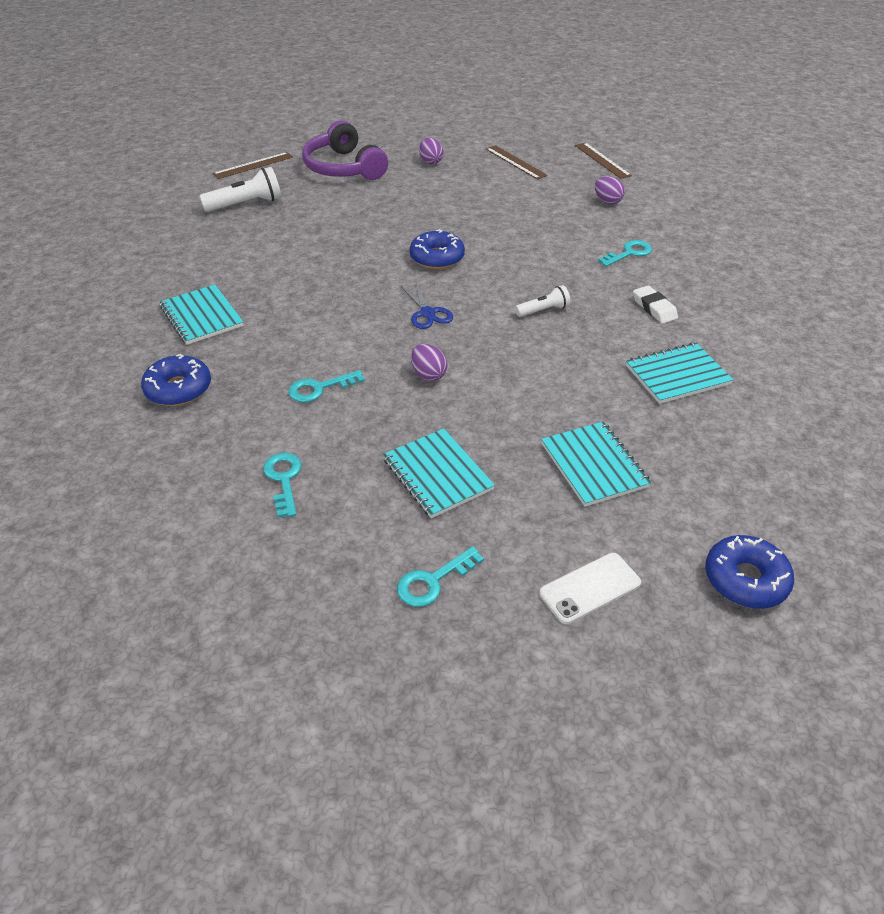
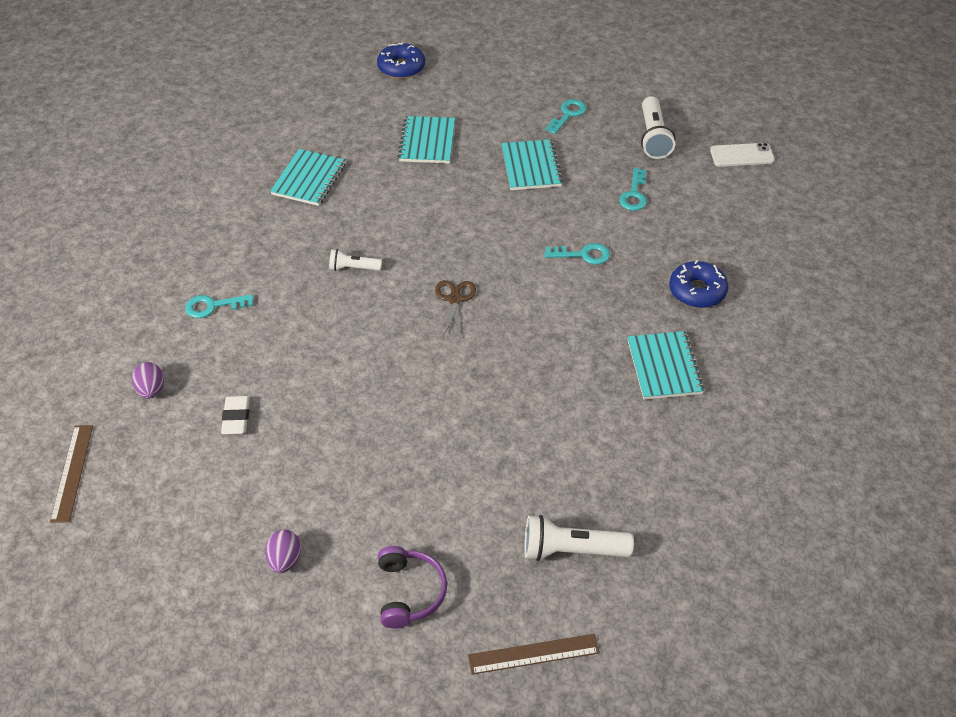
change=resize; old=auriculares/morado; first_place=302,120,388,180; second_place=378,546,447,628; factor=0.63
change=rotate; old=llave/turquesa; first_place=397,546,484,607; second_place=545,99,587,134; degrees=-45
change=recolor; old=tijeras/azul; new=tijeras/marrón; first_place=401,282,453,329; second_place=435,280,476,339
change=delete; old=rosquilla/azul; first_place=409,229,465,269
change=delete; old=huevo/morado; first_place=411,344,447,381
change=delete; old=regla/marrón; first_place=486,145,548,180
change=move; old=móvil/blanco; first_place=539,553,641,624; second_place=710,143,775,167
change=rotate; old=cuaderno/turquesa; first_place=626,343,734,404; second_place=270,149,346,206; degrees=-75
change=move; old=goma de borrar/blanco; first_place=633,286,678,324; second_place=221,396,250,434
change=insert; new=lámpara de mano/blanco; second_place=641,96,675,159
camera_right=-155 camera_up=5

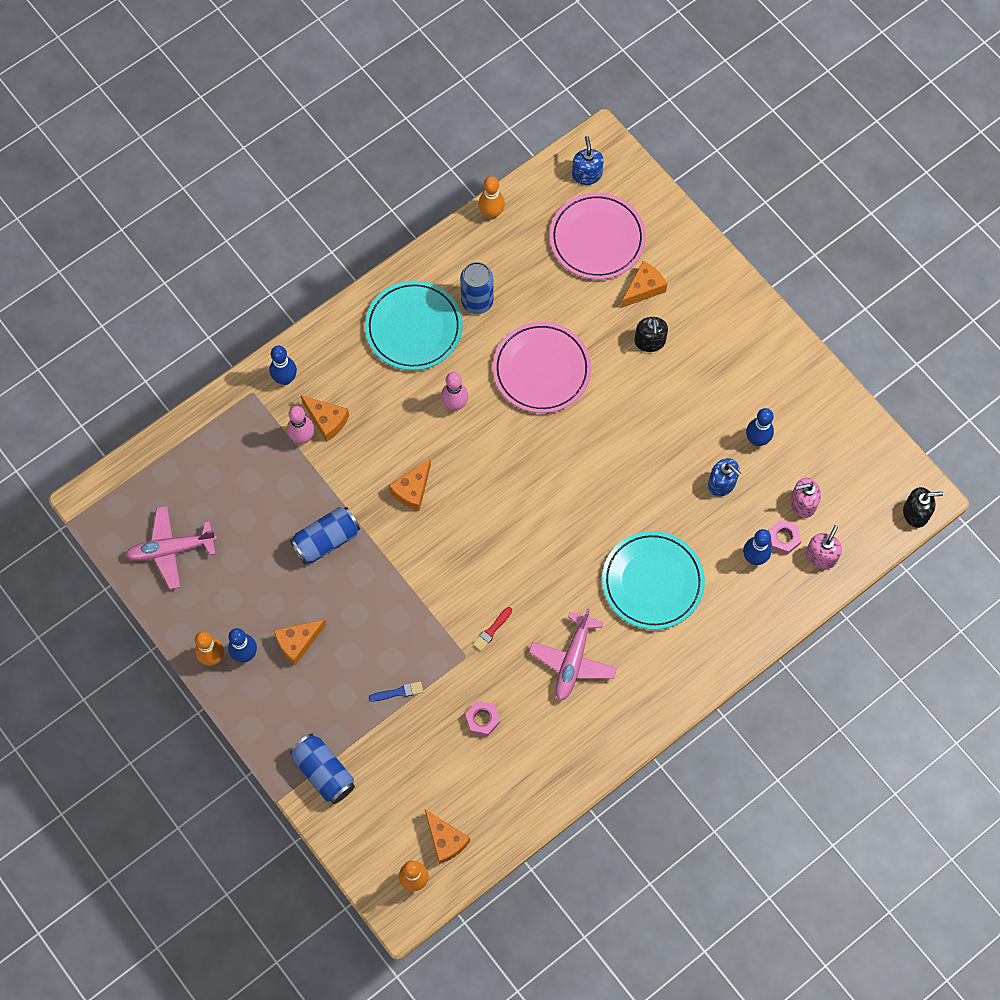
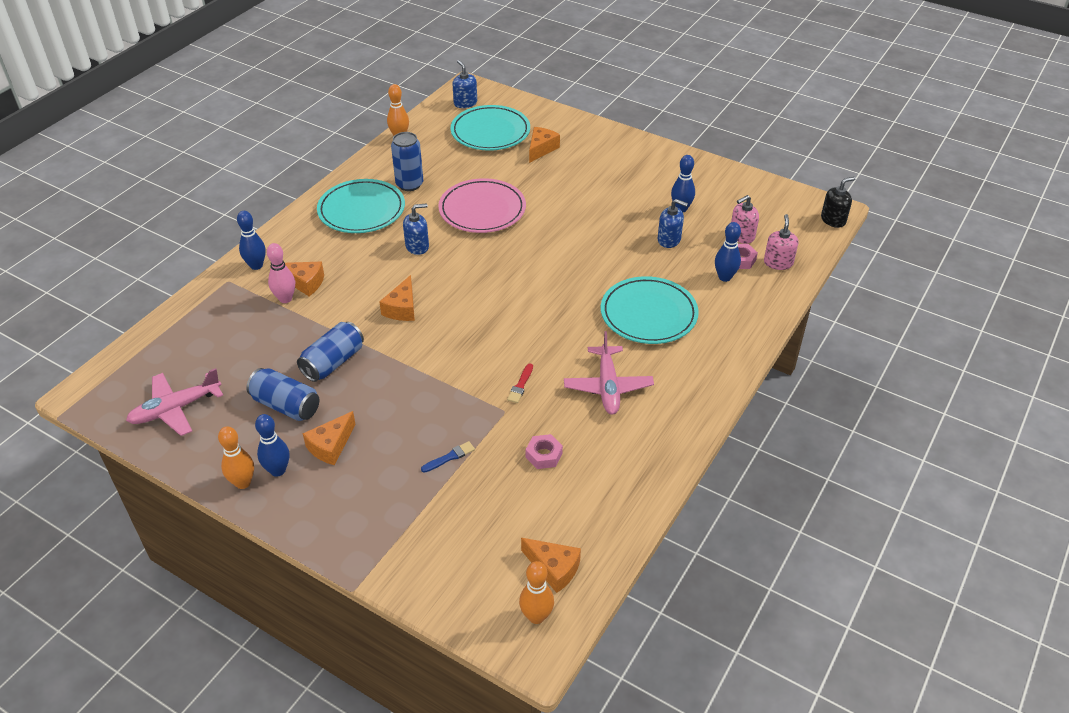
change=move; old=lata/azul; first_place=290,733,355,804; second_place=246,368,319,421
change=replace; old=bolo/rosa; new=dispensador de jabón/azul; first_place=441,372,468,411; second_place=403,203,429,255
change=recolor; old=plato/rosa; new=plato/turquesa; first_place=550,193,646,280; second_place=451,105,530,151
change=delete; old=dispensador de jabón/negro; first_place=634,317,668,352
camera_right=-20 camera_up=-25

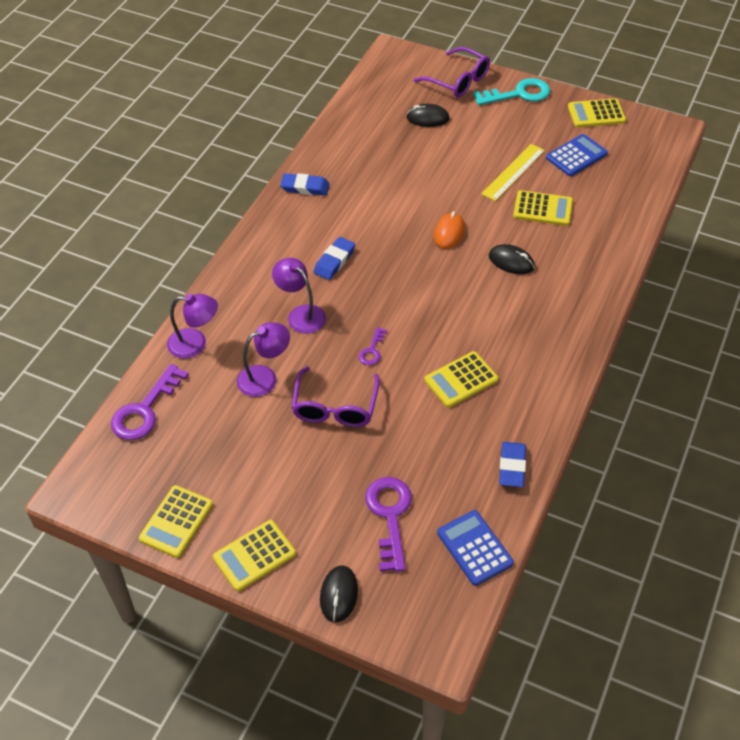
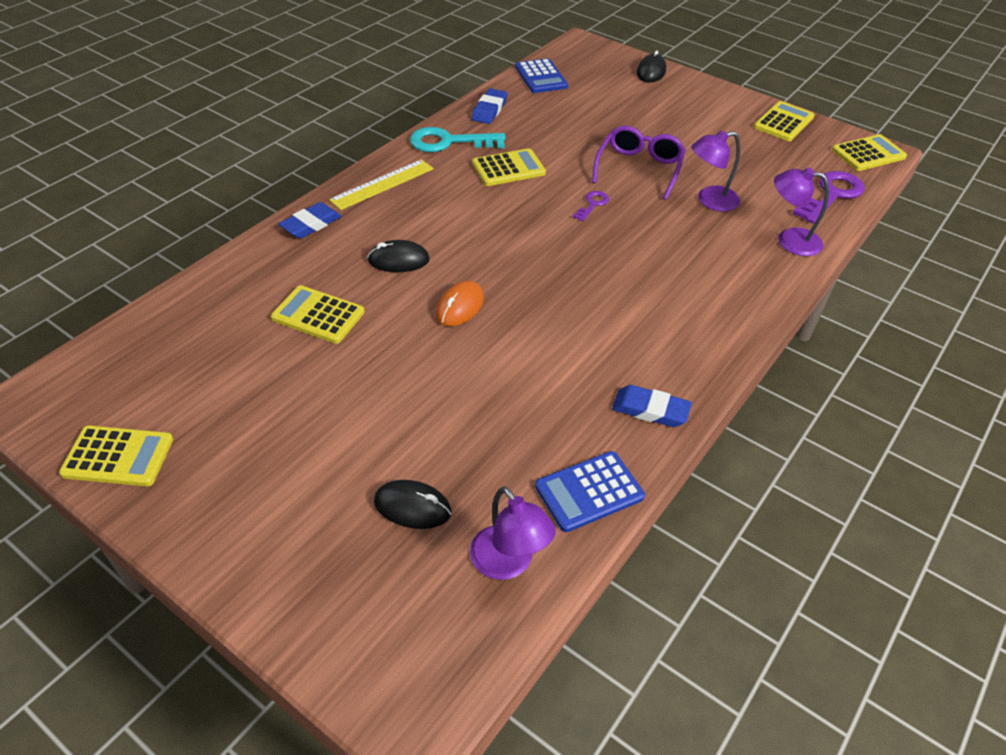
change=move; old=calculadora/amarillo; first_place=213,520,296,591; second_place=832,134,907,171
change=move; old=lámpara/morado; first_place=272,258,326,334; second_place=470,486,556,580
change=move; old=goma de borrar/azul; first_place=313,237,355,280; second_place=279,202,342,239
change=delete; old=llave/morado; first_place=365,477,412,572
change=delete; old=gafas/morado; first_place=414,47,490,98
change=move; old=llave/turquesa; first_place=473,78,550,105; second_place=410,127,506,152
change=move; old=regla/amarillo; first_place=481,144,545,201; second_place=329,159,434,210
change=rotate; old=ratón/negro; first_place=489,244,535,274; second_place=367,240,430,272; degrees=-45
change=move; old=calculadora/azul; first_place=546,134,608,176; second_place=535,451,645,532
camera_right=-170 camera_up=-5

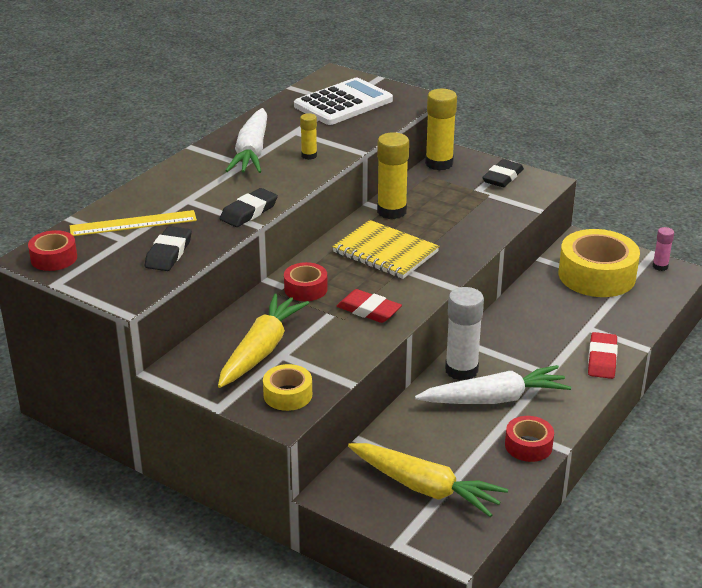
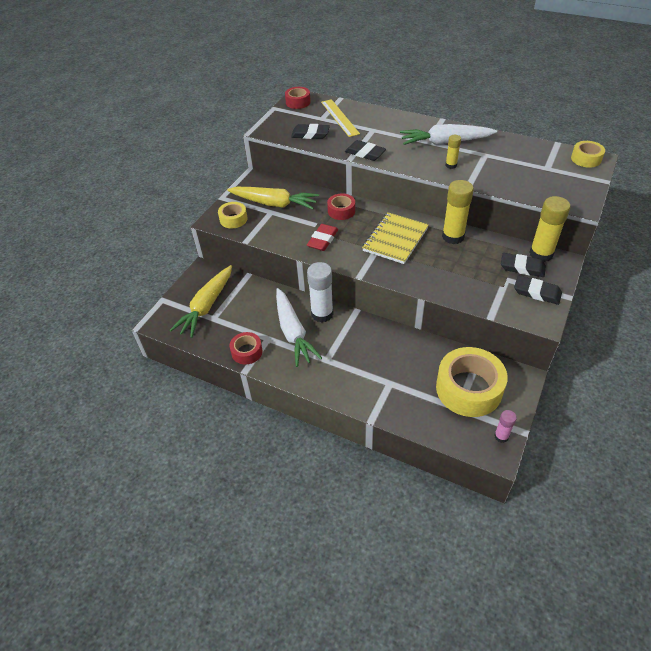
change=delete; old=calculadora/blanco; first_place=294,78,393,125
change=delete; old=goma de borrar/rojo; first_place=588,332,618,379
change=insert; new=goma de borrar/negro; second_place=501,253,546,277
change=insert; new=cinta adhesiva/amarillo; second_place=571,141,605,168
camera_right=85 camera_up=15

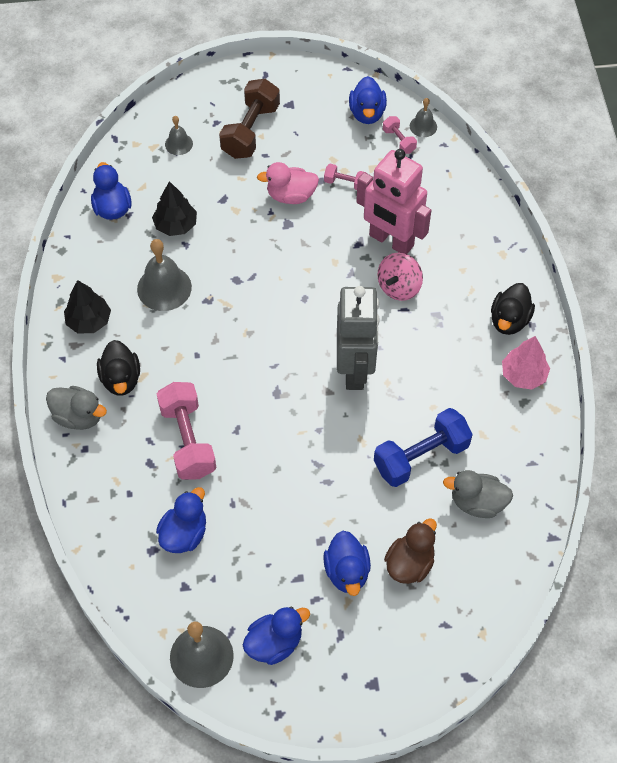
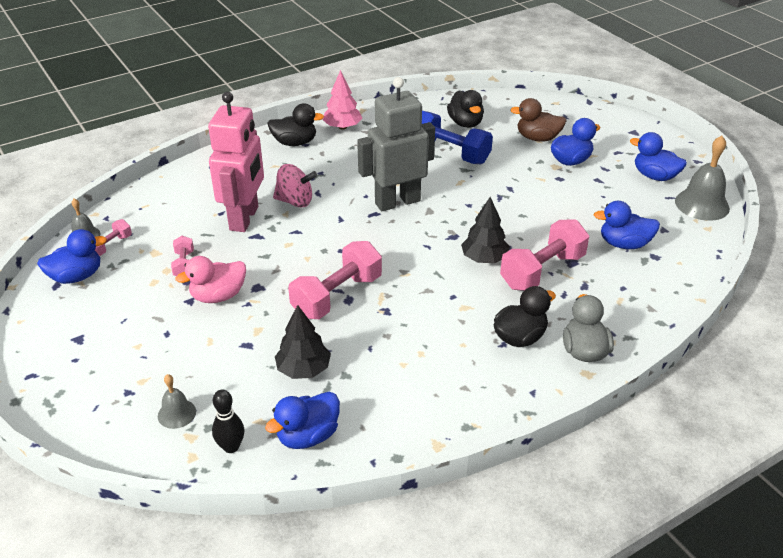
change=move; old=árbol/negro; first_place=64,280,111,333; second_place=461,197,510,263
change=delete; old=campana/gris; first_place=137,239,192,311
change=delete; old=mancuerna/marrón; first_place=219,79,280,159
change=rotate; old=pato/rosa; first_place=257,162,319,204; second_place=176,256,246,303; degrees=90
change=recolor; old=pato/gris; new=pato/negro; first_place=443,470,513,518; second_place=447,90,484,128
change=insert; new=bolo/negro; second_place=212,390,244,453
change=insert; new=mancuerna/rosa; second_place=288,241,382,319
camera_right=-115 camera_up=-20

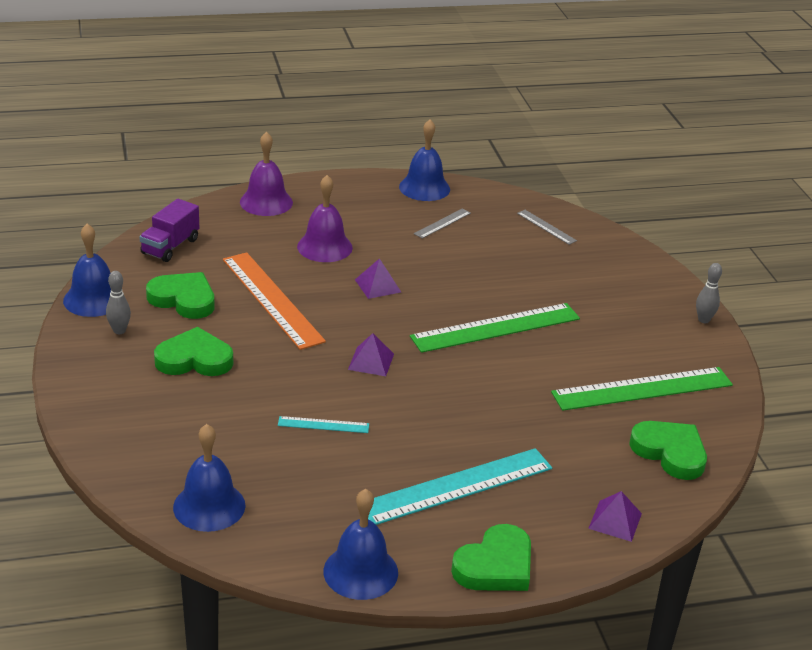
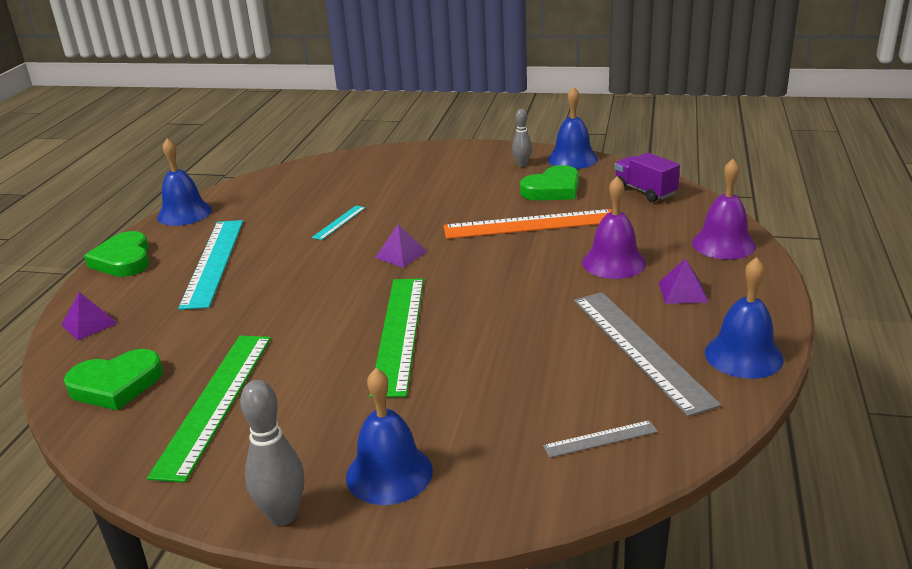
change=delete; old=corazón/verde; first_place=154,327,233,376
change=move; old=campana/azul; first_place=173,424,246,532; second_place=346,368,433,505
change=move; old=pirámide/morado; first_place=355,258,401,299; second_place=658,259,709,304
change=resize; old=regla/gris; first_place=414,208,471,239; second_place=574,292,721,417; factor=2.17
change=resize; old=bolo/gris; first_place=696,263,722,323; second_place=240,380,304,526; factor=1.56
camera_right=120 camera_up=-5

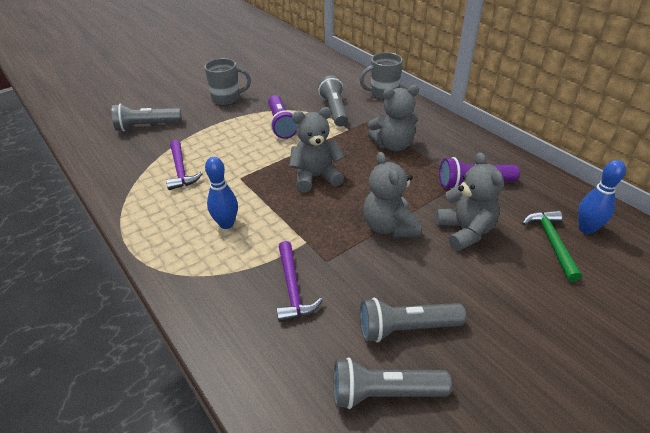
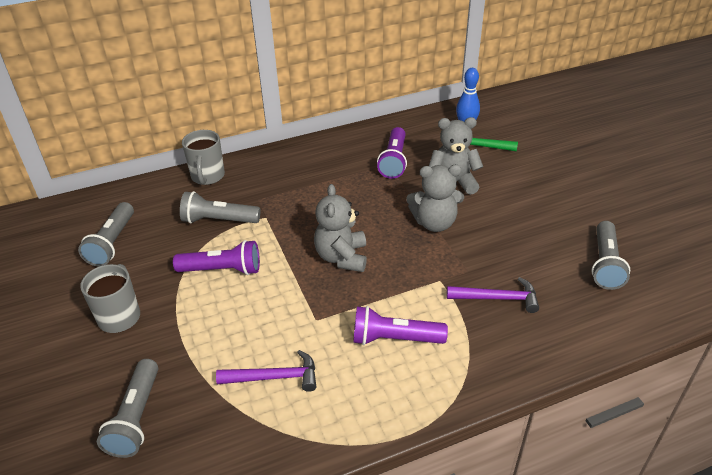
change=replace; old=bolo/azul; new=lámpara de mano/morado; first_place=205,157,238,229; second_place=353,306,448,345
change=move; old=lámpara de mano/gris; first_place=360,298,466,343; second_place=78,202,134,267
change=delete; old=osito/gris; first_place=368,85,419,151
camera_right=-75 camera_up=0

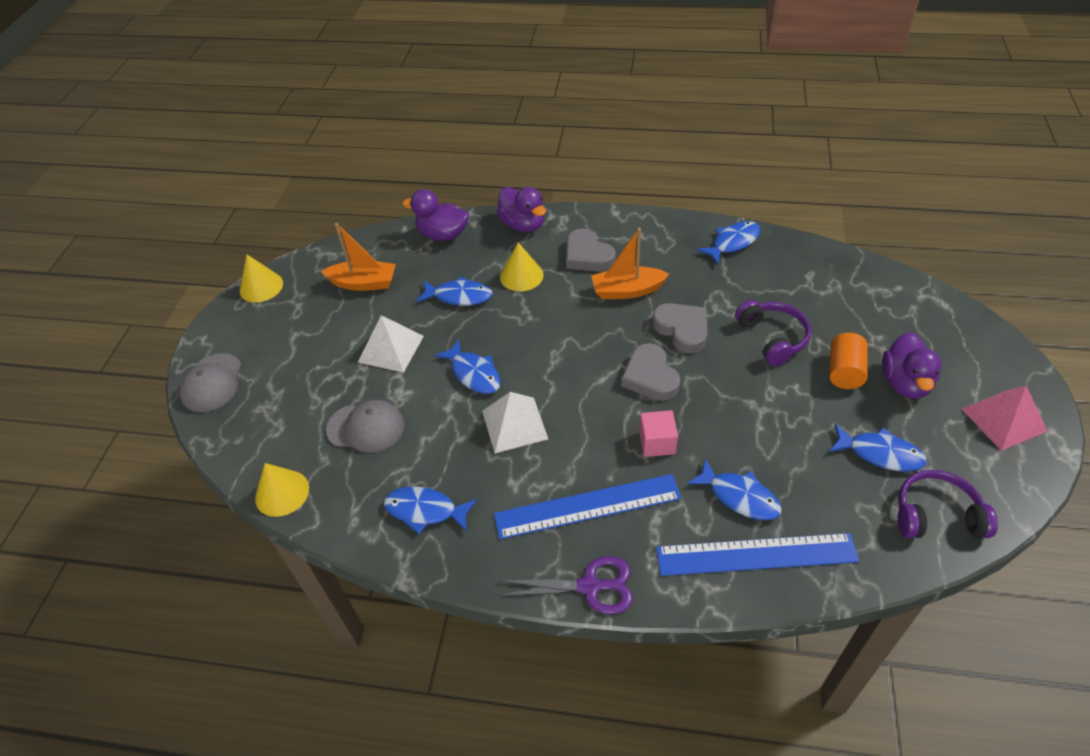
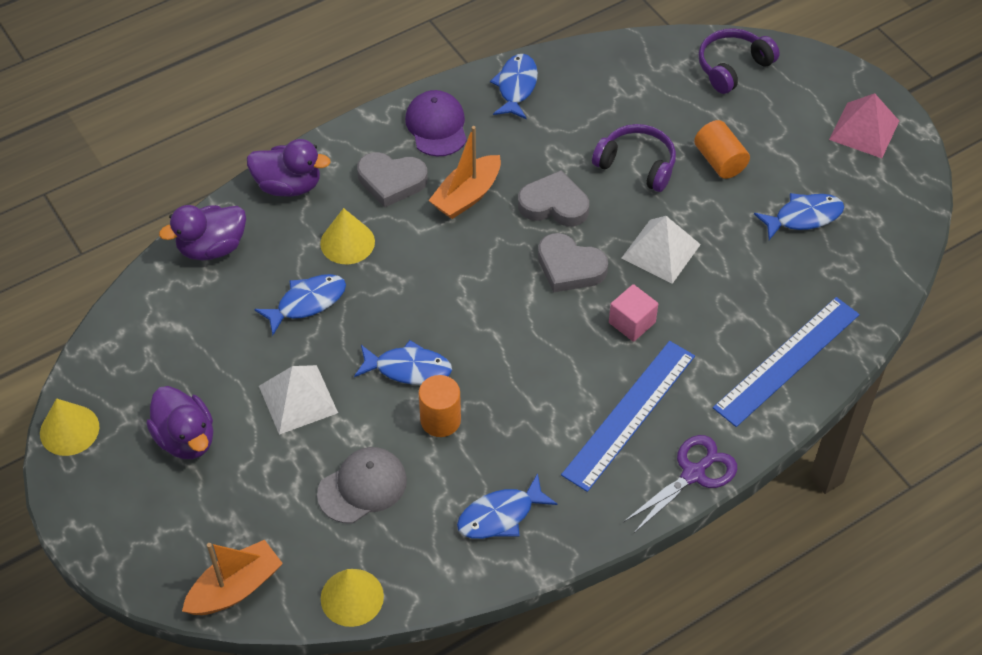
change=delete; old=gorra/gris; first_place=180,353,242,412
change=move; old=barco/naranja; first_place=321,223,396,291; second_place=182,540,283,615
change=move; old=pirámide/blanco; first_place=482,392,548,453; second_place=622,216,701,284
change=delete; old=pez/azul; first_place=687,459,782,520
change=move; old=pato/morado; first_place=882,332,942,399; second_place=146,386,213,459
change=move; old=auriculares/morado; first_place=898,470,998,538; second_place=698,28,780,94
change=insert; new=gorra/morado; second_place=405,90,467,157
change=insert; new=cilindro/naranja; second_place=419,375,461,437
camera_right=-45 camera_up=5

